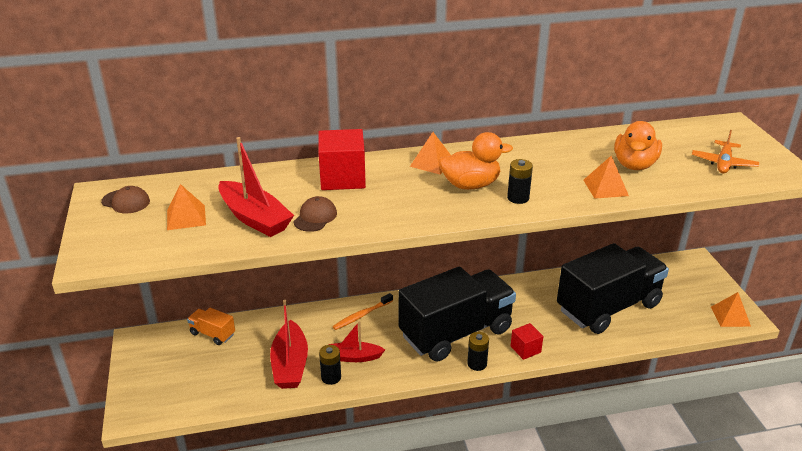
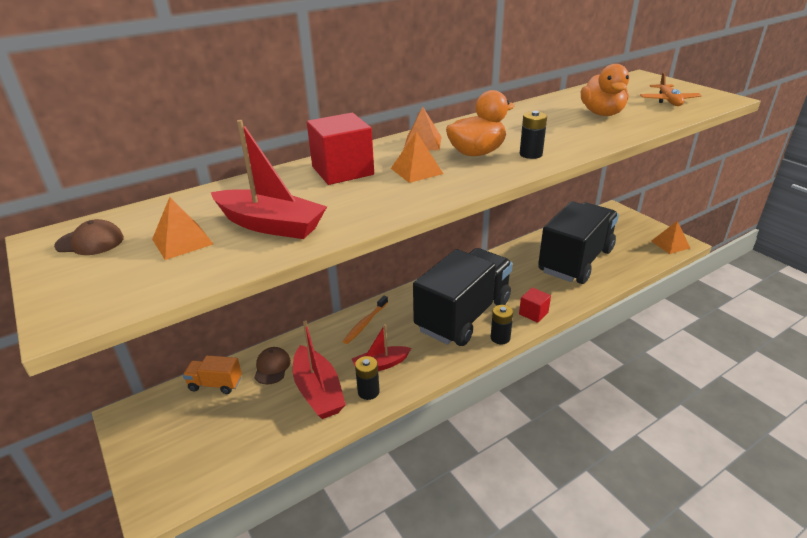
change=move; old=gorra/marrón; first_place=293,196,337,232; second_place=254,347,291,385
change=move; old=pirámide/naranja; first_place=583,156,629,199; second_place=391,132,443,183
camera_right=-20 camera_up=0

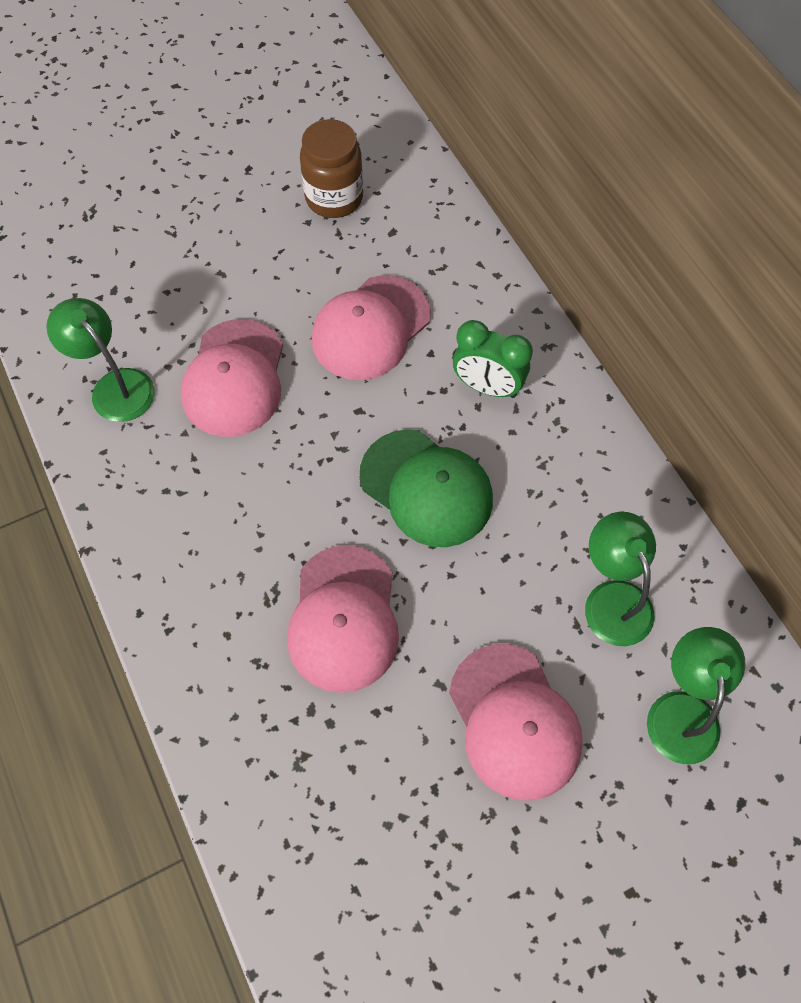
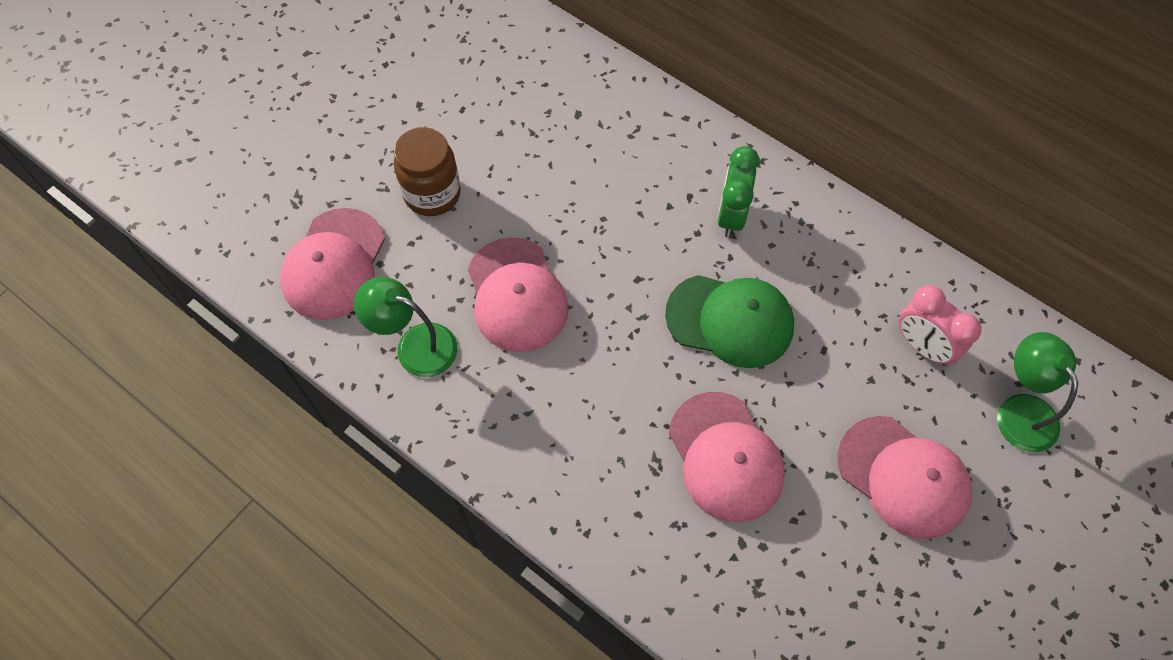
change=move; old=tarro/marrón; first_place=300,119,363,218; second_place=394,127,461,216
change=move; old=gorra/rosa; first_place=311,275,431,380; second_place=280,208,385,320
change=rotate; old=despertador/verde; first_place=453,320,533,398; second_place=717,146,760,238; degrees=105
change=replace; old=lámpara/verde; new=despertador/rosa; first_place=585,512,656,646; second_place=899,285,982,366
camera_right=-25 camera_up=0

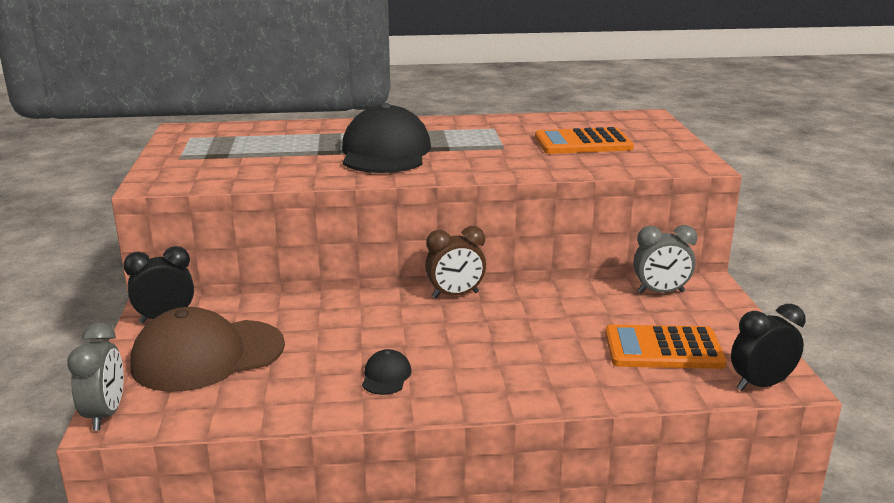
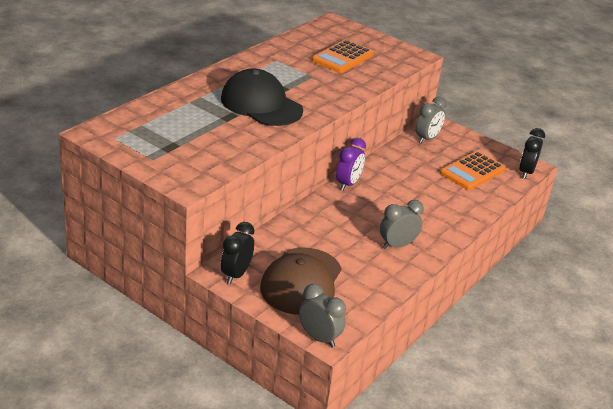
change=replace; old=gorra/negro; new=despertador/gris; first_place=362,349,411,395; second_place=380,200,424,249
change=recolor; old=despertador/marrón; new=despertador/morado; first_place=425,226,486,298; second_place=336,138,366,191
camera_right=-50 camera_up=10

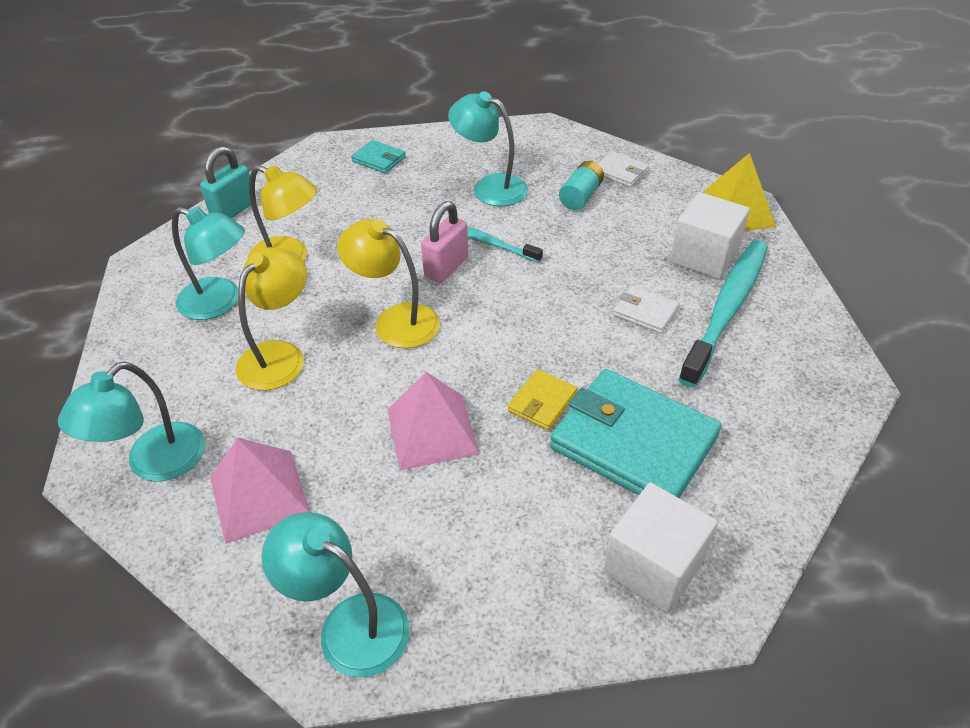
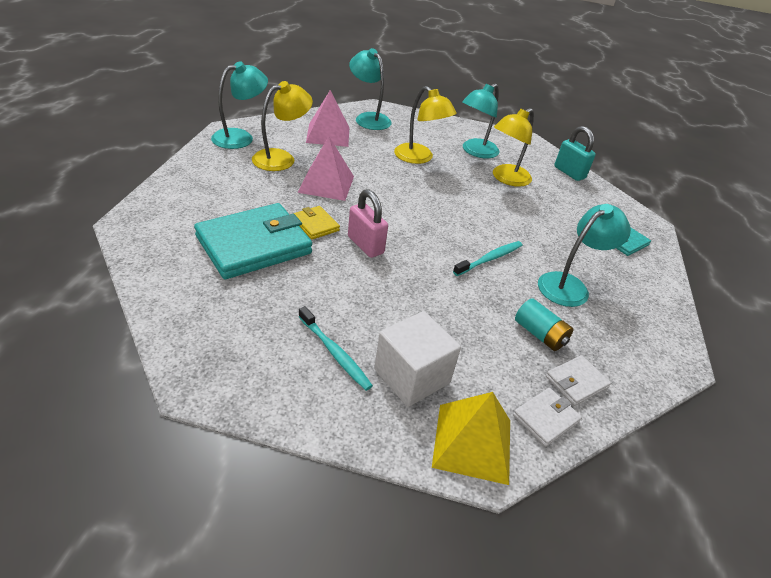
change=move; old=lámpara/amarillo; first_place=337,219,440,348; second_place=252,81,313,171
change=move; old=candado/rosa; first_place=421,201,468,283; second_place=348,189,388,258
change=delete; old=cubo/blanco; first_place=603,482,718,614
change=move; old=cartera/blanco; first_place=613,285,679,334; second_place=513,388,582,447
change=resize; old=cepillo de dientes/turquesa; first_place=679,240,768,388; second_place=298,306,373,391; factor=0.54
camera_right=105 camera_up=-5

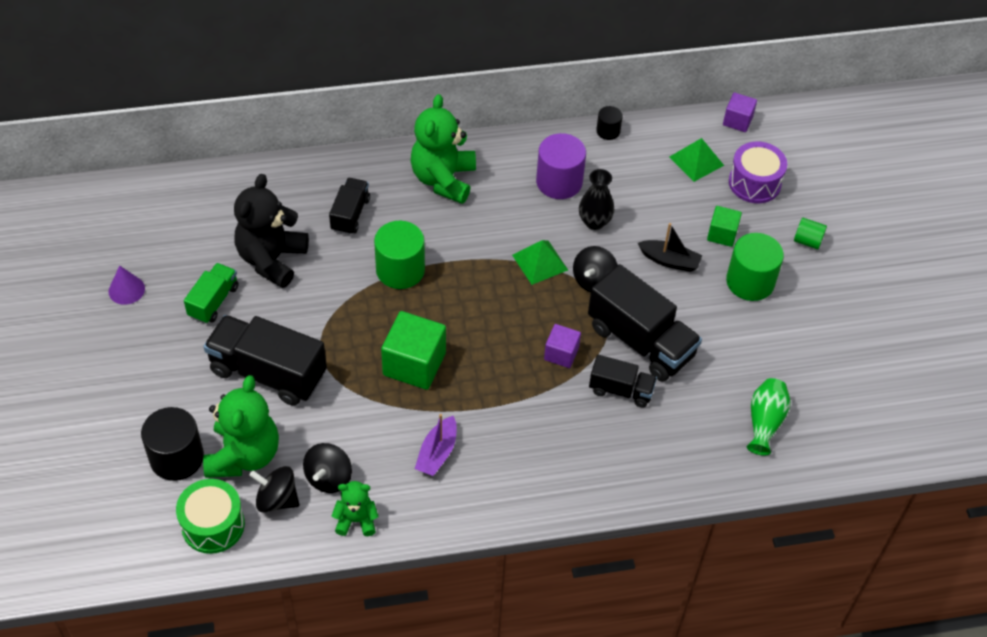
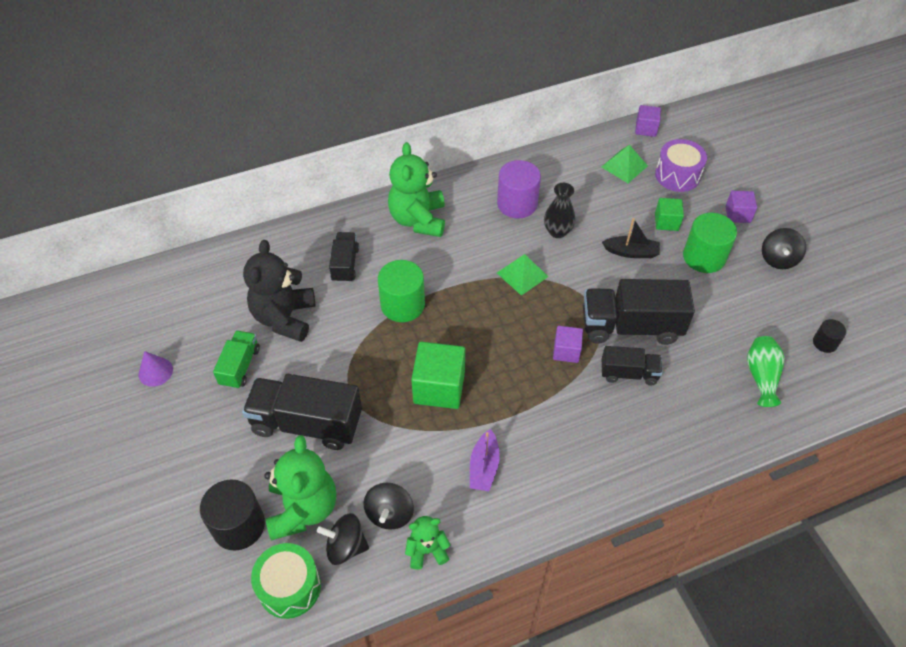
change=move; old=peonza/negro; first_place=573,246,618,292; second_place=762,228,806,269
change=rotate; old=camión/negro; first_place=588,264,702,382; second_place=583,279,695,345; degrees=150
change=move; old=cilindro/negro; first_place=596,106,623,140; second_place=813,319,847,353
change=replace; old=cilindro/verde; new=cubo/morado; first_place=794,218,827,250; second_place=725,191,757,223
camera_right=-10 camera_up=0

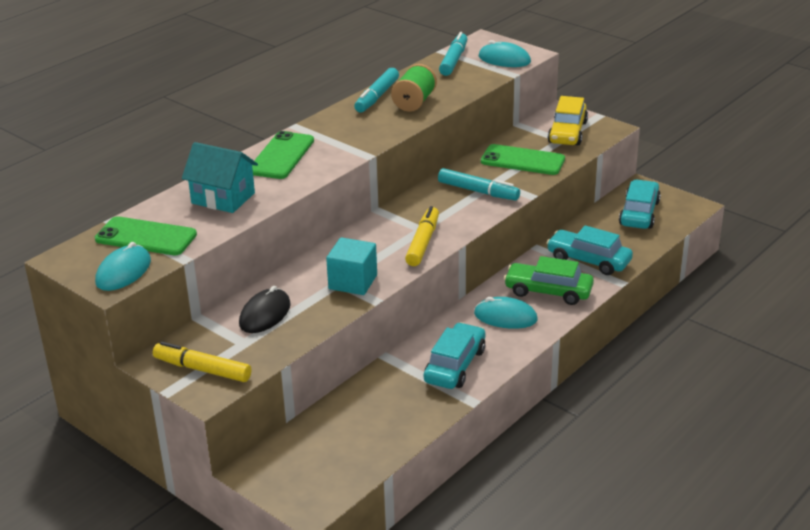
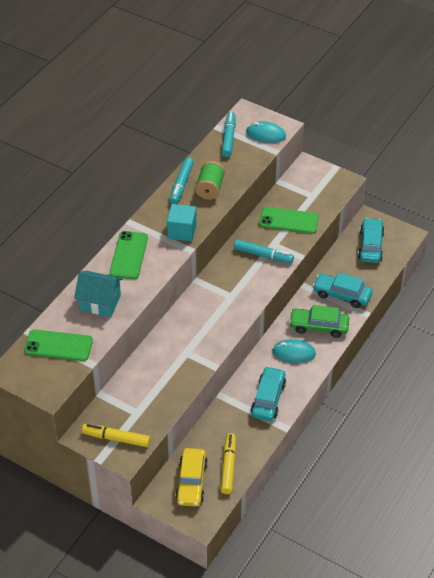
change=delete; old=ratón/turquesa; first_place=95,242,151,291
change=delete; old=ratón/negro; first_place=239,286,291,333
change=move; old=cubo/turquesa; first_place=326,237,377,295; second_place=167,204,197,241
change=move; old=rotulador/amarillo; first_place=405,206,439,266; second_place=221,433,236,494
change=move; old=coche/amarillo; first_place=548,96,588,145; second_place=175,448,208,507
camera_right=-10 camera_up=15

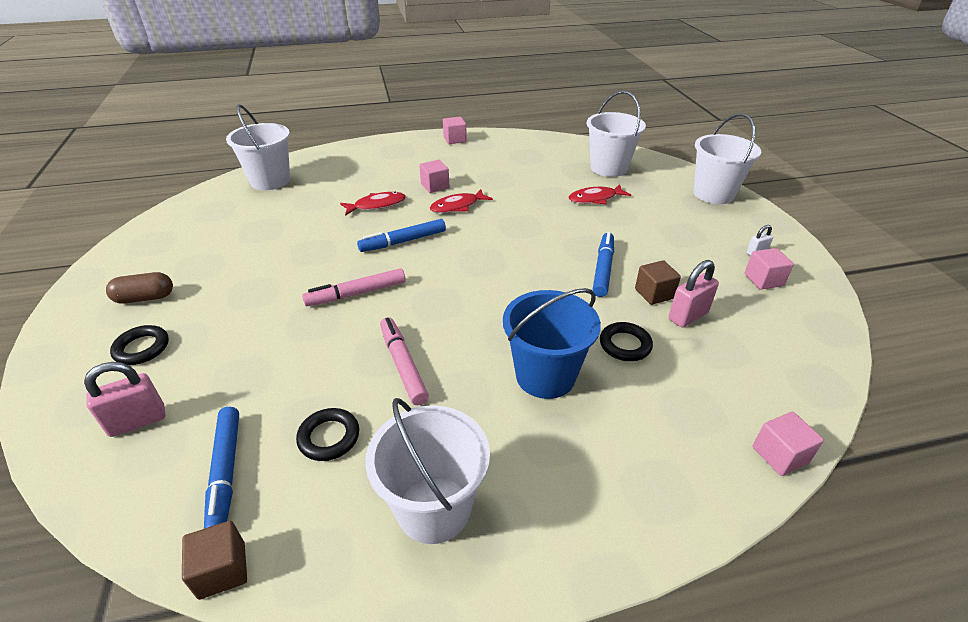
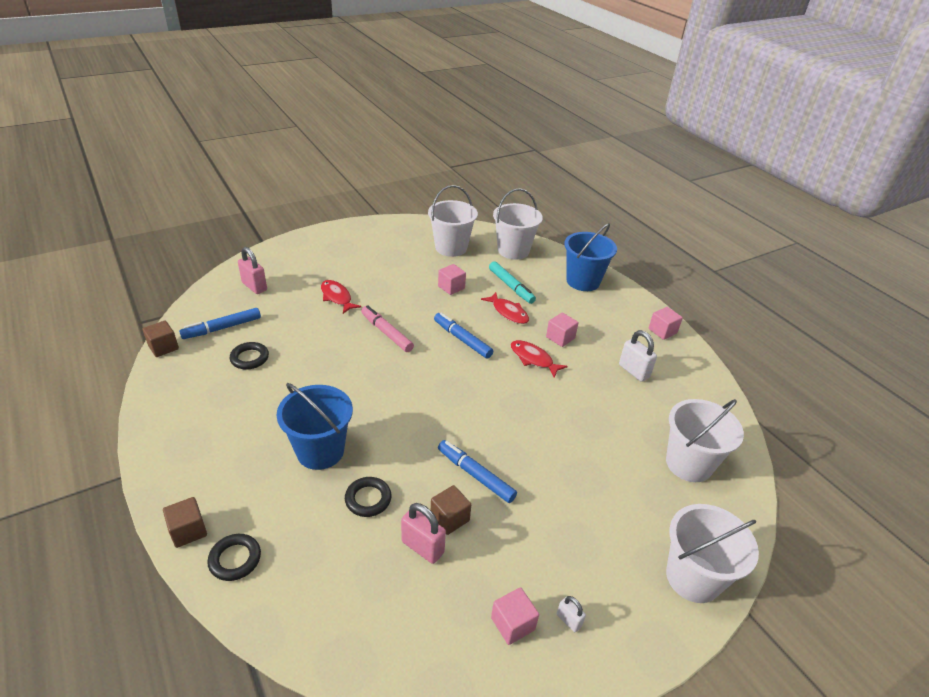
change=delete; old=cápsula/marrón; first_place=106,272,173,304
change=move; old=anillo/negro; first_place=110,325,169,365; second_place=207,534,261,581
change=move; old=balde/blanco; first_place=365,398,490,544; second_place=428,185,478,257
change=delete; old=rotulador/rosa; first_place=380,317,429,405
change=move; old=pez/rojo; first_place=568,184,631,204; second_place=321,280,361,314
change=rotate; old=rotulador/azul; first_place=593,232,614,297; second_place=438,440,517,503; degrees=-135
change=move; old=cubo/rosa; first_place=753,412,824,476; second_place=438,264,466,295
change=insert; new=cubo/marrón; second_place=163,497,207,548
change=insert; new=rotulador/turquesa; second_place=489,261,536,304
change=insert; new=balde/azul; second_place=564,223,617,291
change=insert; new=candado/blanco; second_place=619,330,657,382
camera_right=70 camera_up=0

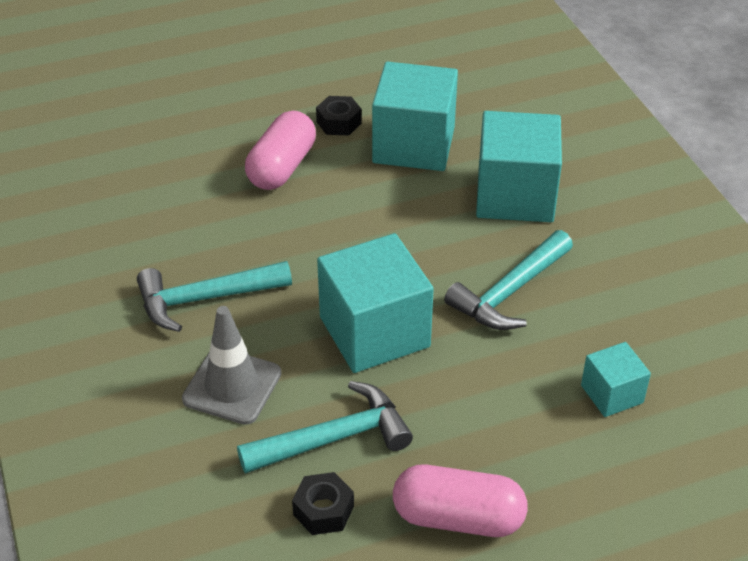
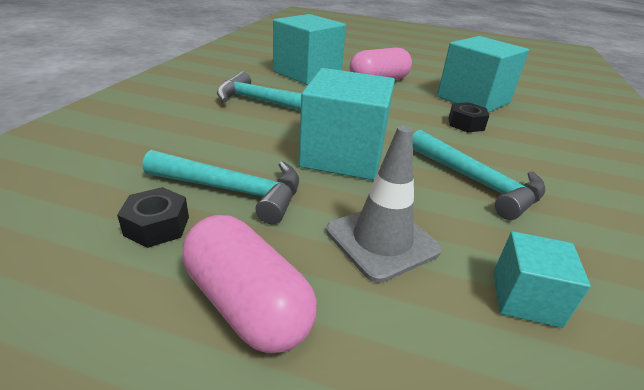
change=move; old=cono de tráfico/gris; first_place=182,306,281,425; second_place=326,125,442,283
change=move; old=tuerca/negro; first_place=316,96,362,135; second_place=448,102,489,133
change=rotate; old=martillo/turquesa; first_place=444,230,573,330; second_place=413,130,545,220; degrees=-120
change=move; old=cubo/turquesa; first_place=476,111,562,222; second_place=273,14,346,85
camera_right=35 camera_up=-10

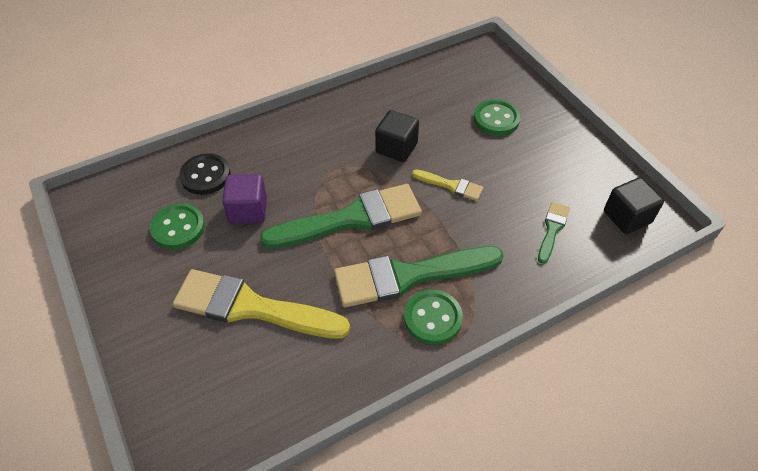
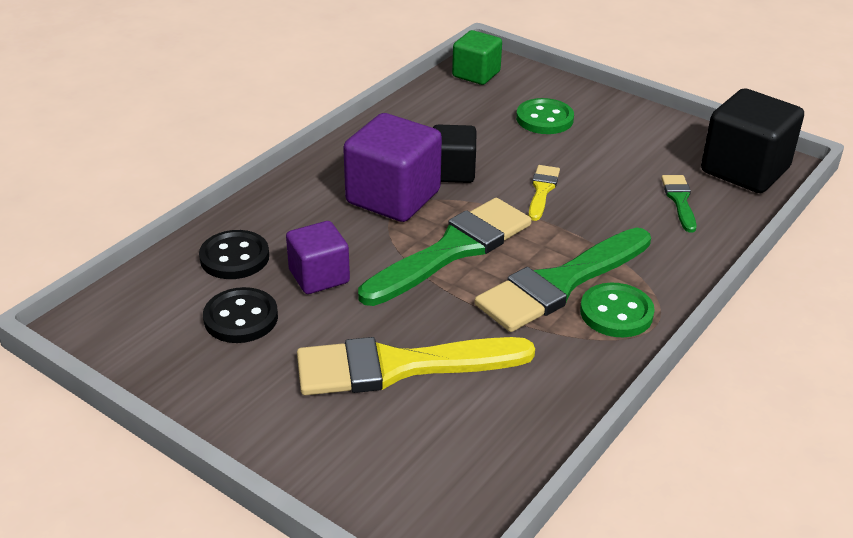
change=recolor; old=botón/verde; new=botón/negro; first_place=150,203,205,249; second_place=203,287,278,343
change=rotate; old=pincel/amarillo; first_place=412,170,483,201; second_place=529,165,560,221; degrees=-75
change=resize; old=cubo/negro; first_place=604,177,664,234; second_place=701,88,804,193; factor=1.63
change=insert; new=cubo/morado; second_place=343,113,442,222
change=insert; new=cubo/verde; second_place=452,30,502,85
camera_right=-25 camera_up=-15

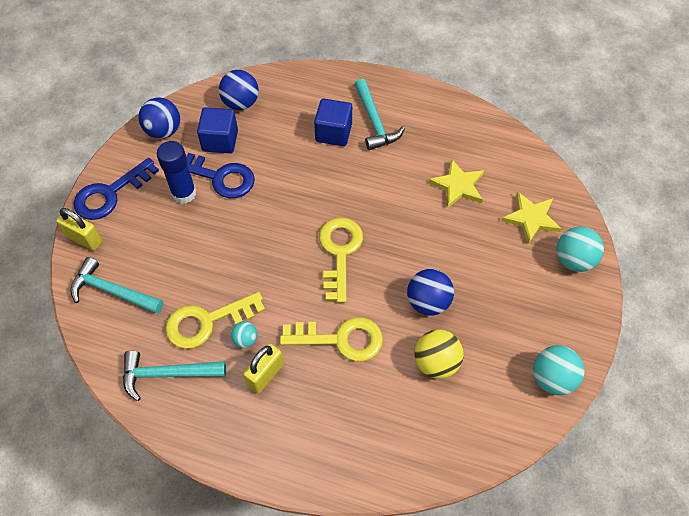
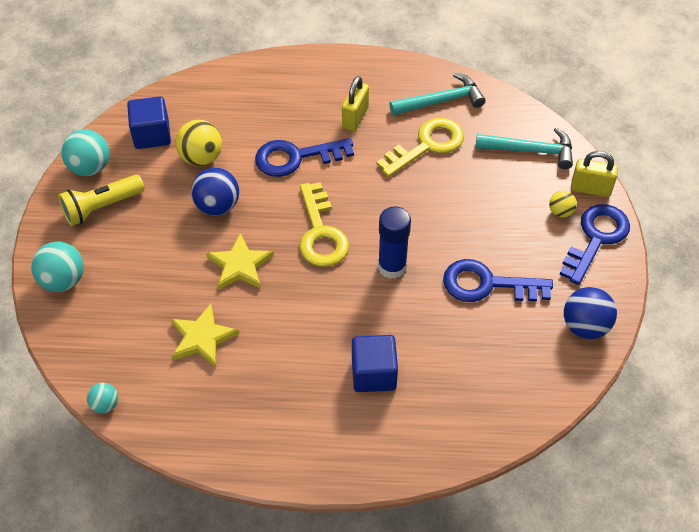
change=move; old=barra de pegamento/azul; first_place=157,141,196,204; second_place=378,206,411,279
change=move; old=cubo/azul; first_place=197,107,238,153; second_place=127,96,171,149
change=delete; old=pelota/azul; first_place=219,70,259,110
change=move; old=pelota/turquesa; first_place=231,321,257,348; second_place=87,383,118,413
change=recolor; old=llave/amarillo; new=llave/azul; first_place=280,317,383,362; second_place=255,138,354,177
change=delete; old=martillo/turquesa; first_place=354,79,405,150
change=move; old=estrella/amarillo; first_place=501,192,562,244; second_place=206,233,274,290
change=insert; new=lámpara de mano/amarillo; second_place=58,174,145,226
change=insert; new=pelota/amarillo; second_place=549,191,577,218
camera_right=165 camera_up=-5

